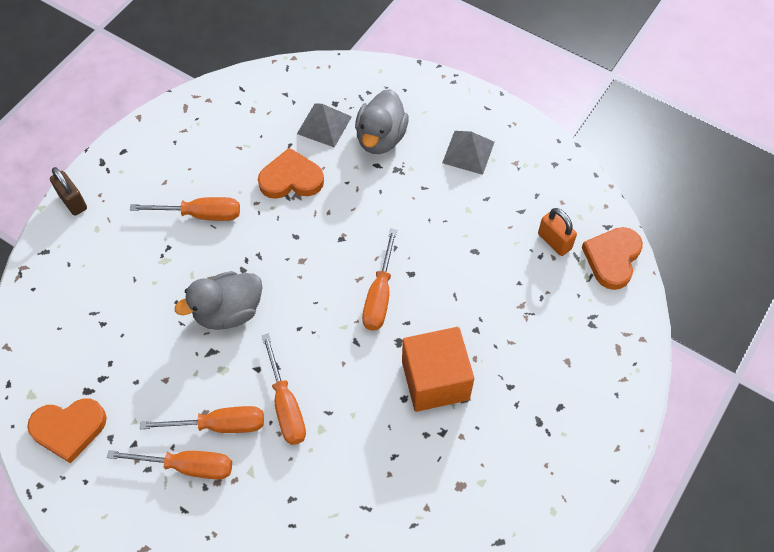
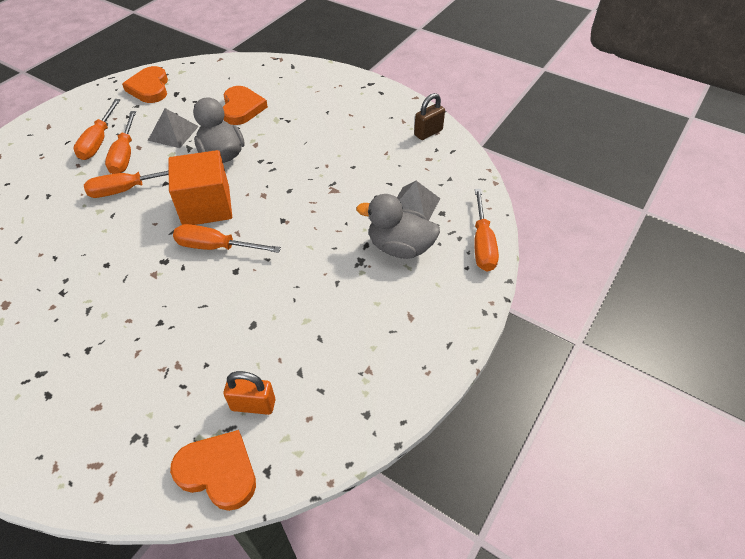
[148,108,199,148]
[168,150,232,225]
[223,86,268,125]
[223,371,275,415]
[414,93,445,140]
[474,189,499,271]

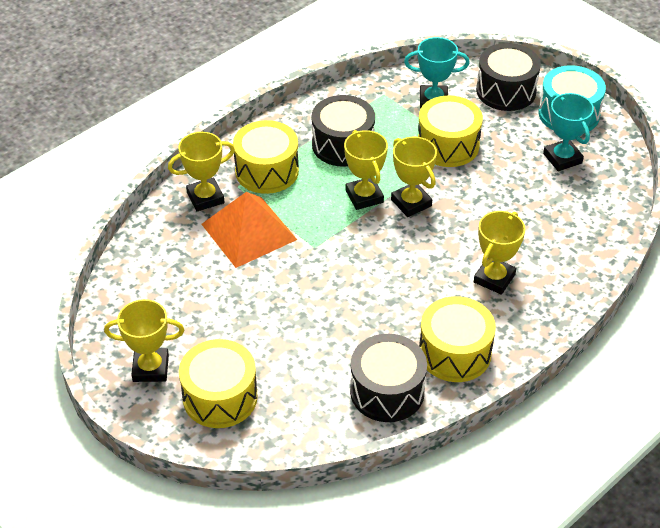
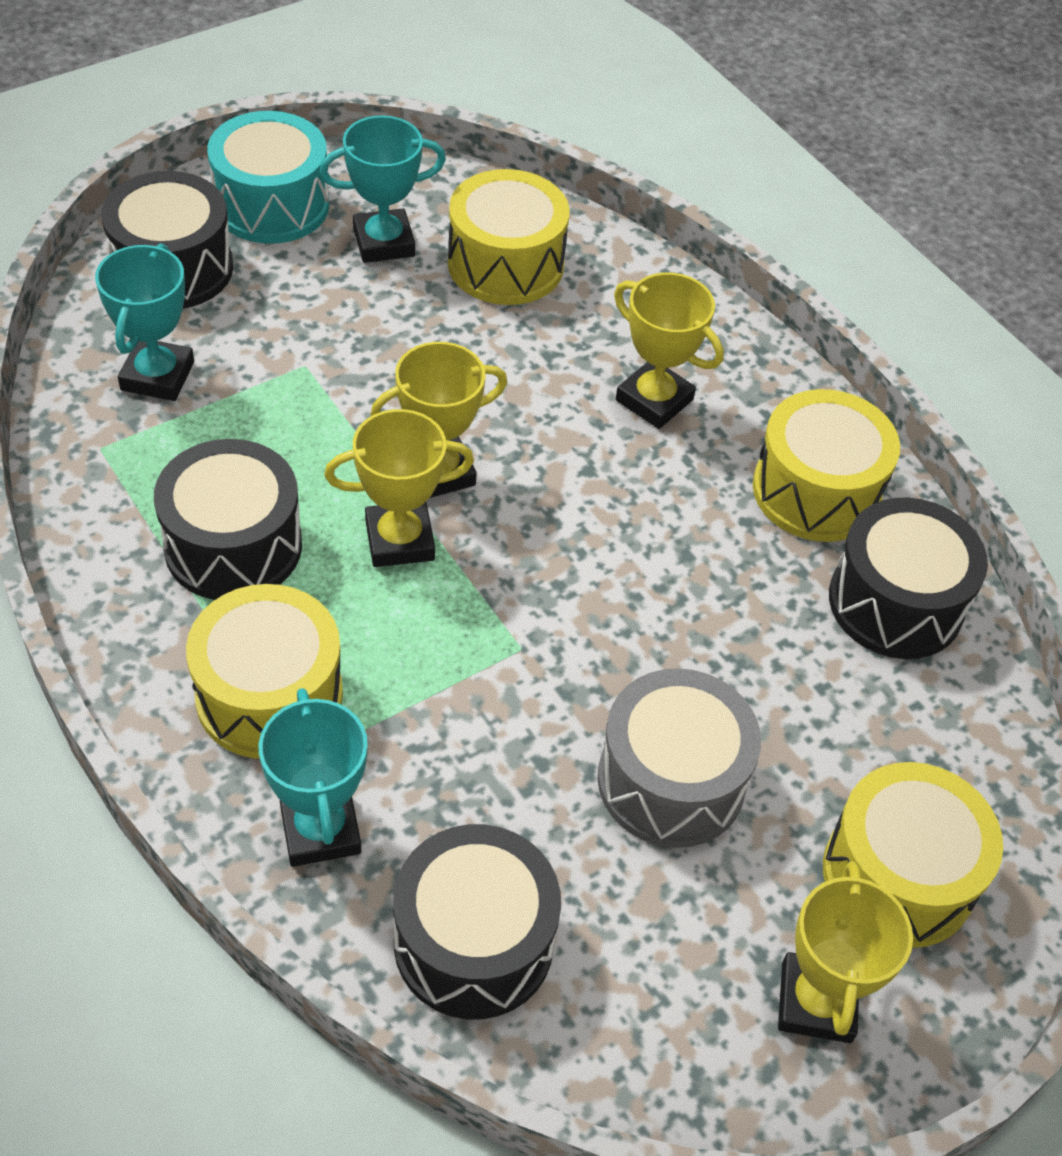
[258,688,368,867]
[393,824,561,1019]
[448,169,570,305]
[597,668,761,848]
[202,192,297,268] (first image)

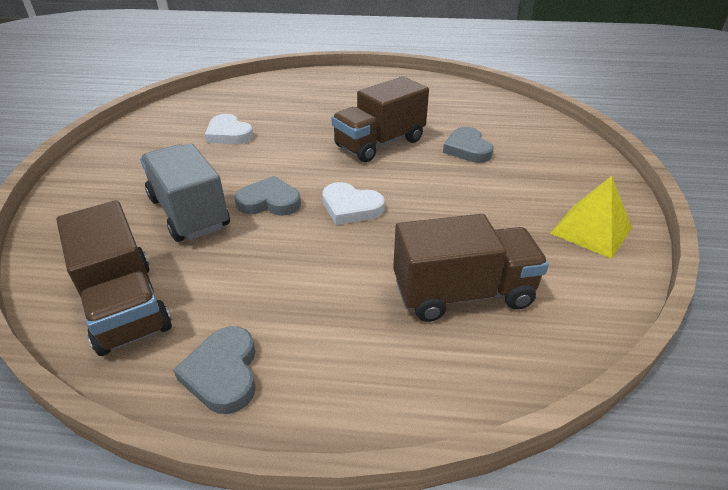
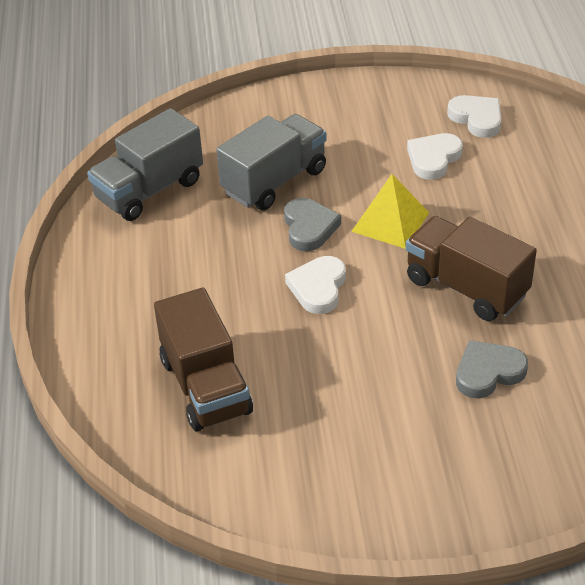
[87,108,203,221]
[351,174,429,249]
[447,95,501,138]
[173,326,256,414] (first image)

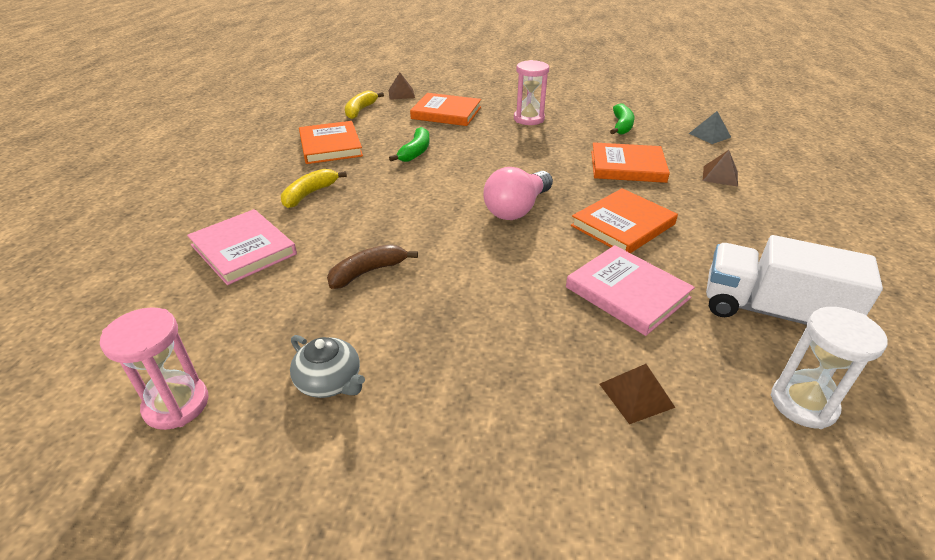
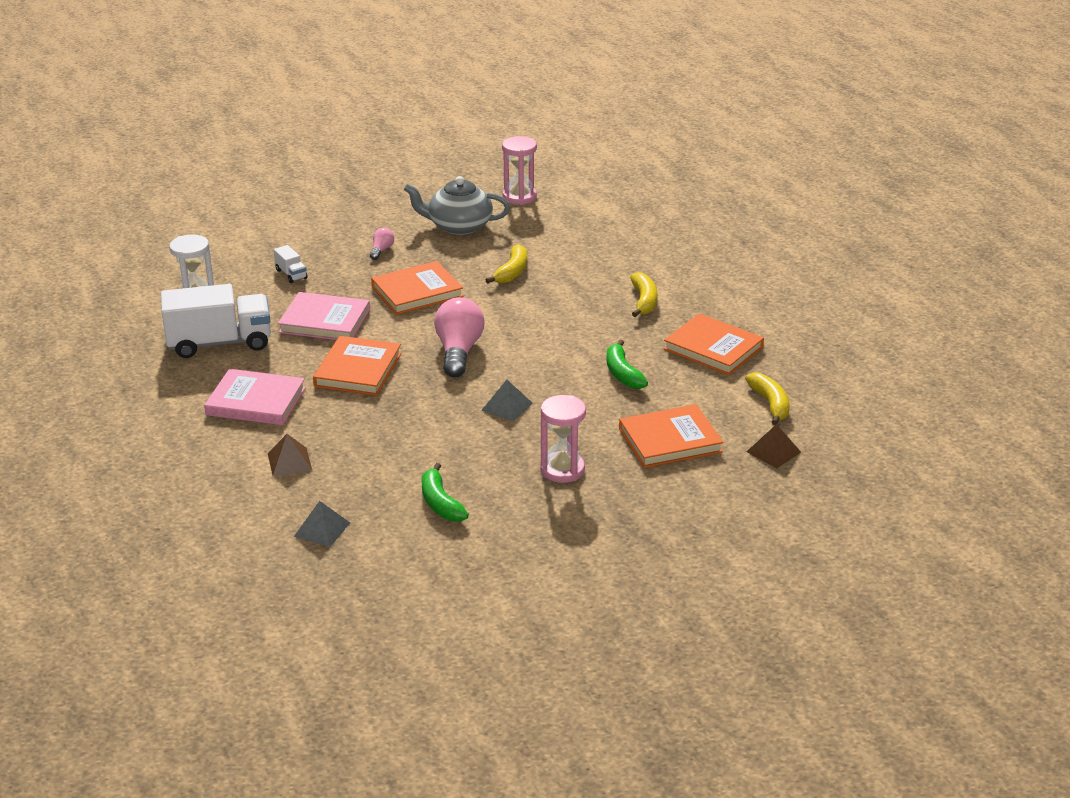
[204,369,306,425]
[274,245,308,283]
[370,227,394,260]
[371,261,463,315]
[404,176,510,235]
[482,380,533,421]
[485,244,527,284]

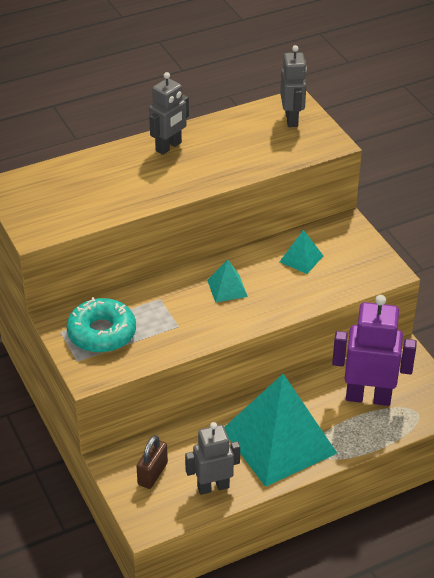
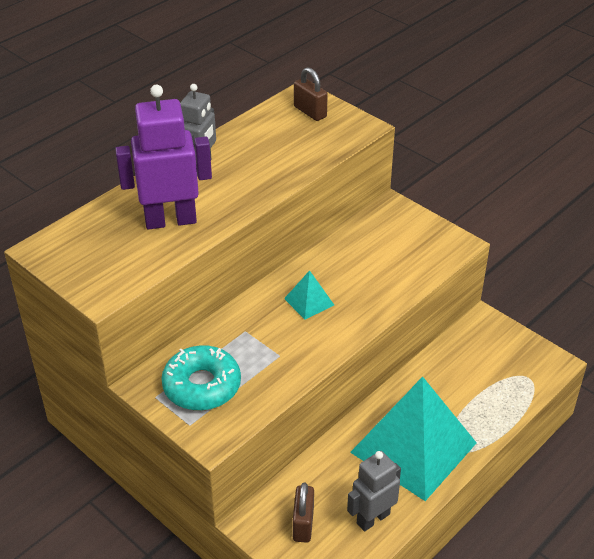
[115,85,212,230]
[294,67,328,121]
[280,230,323,274] (first image)

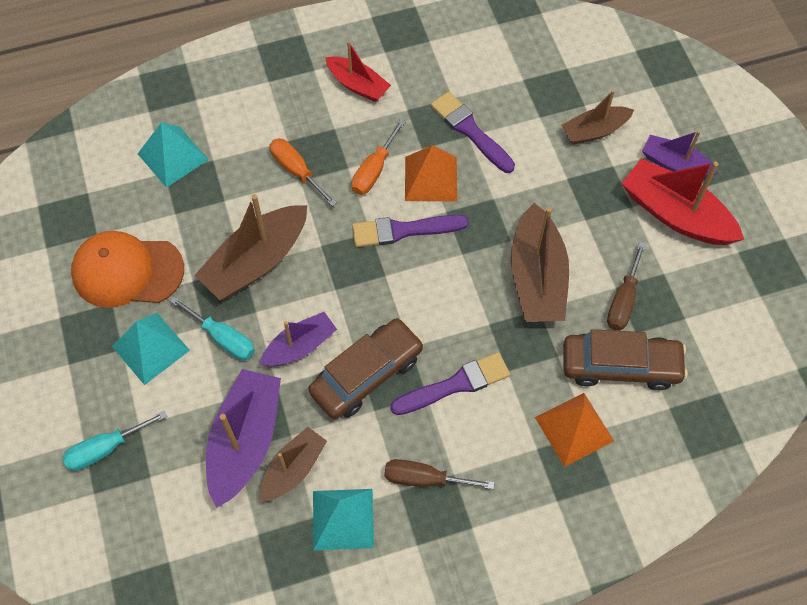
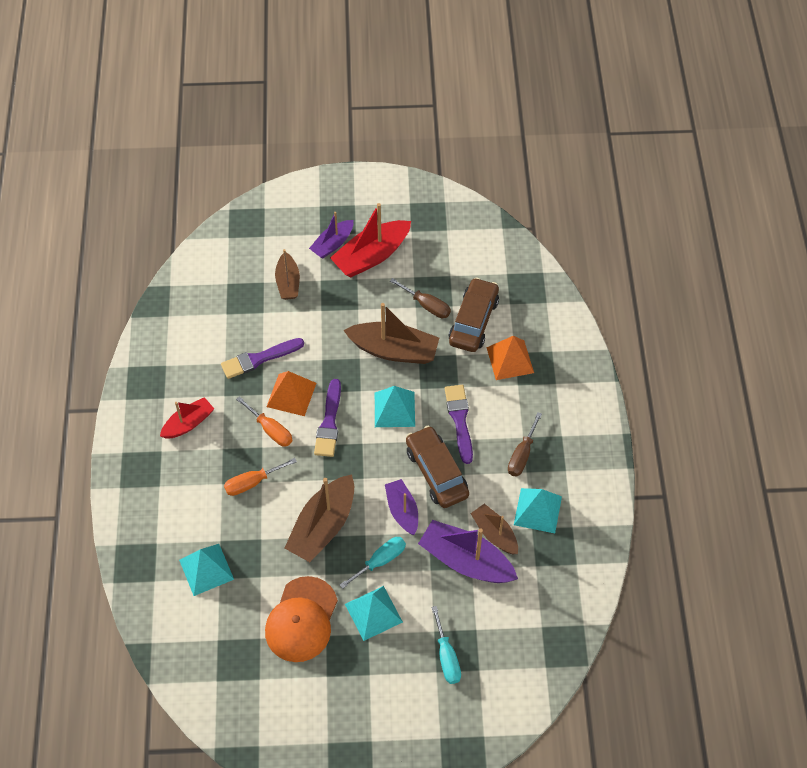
[284,474,354,562]
[375,386,415,427]

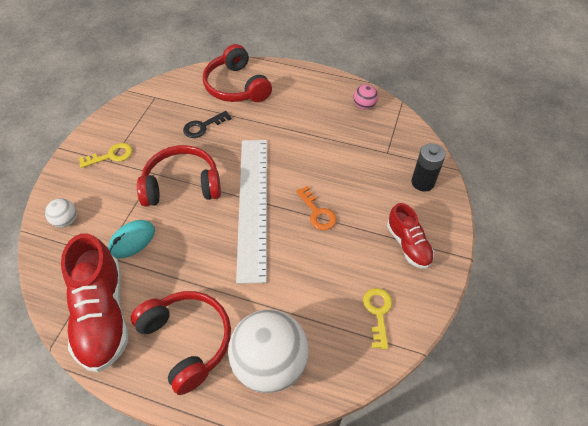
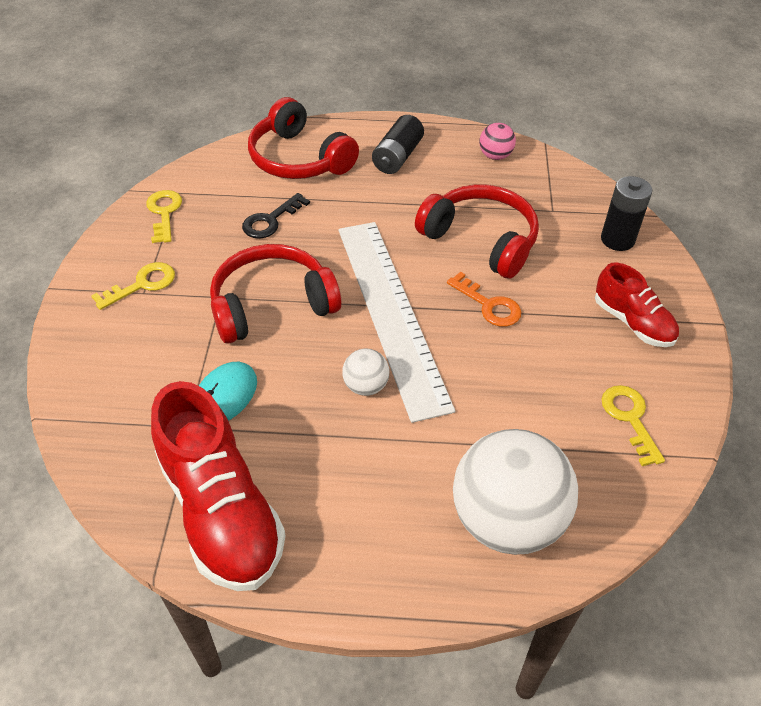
[146,190,182,243]
[342,348,389,396]
[372,115,424,174]
[415,184,539,279]

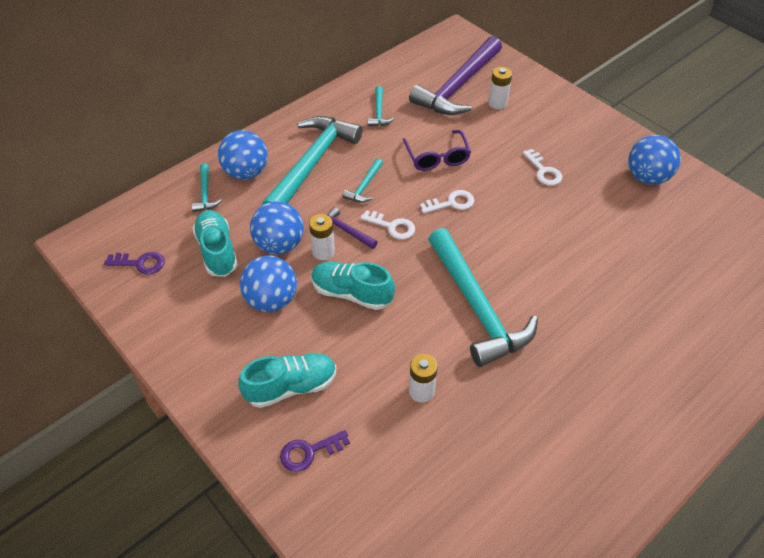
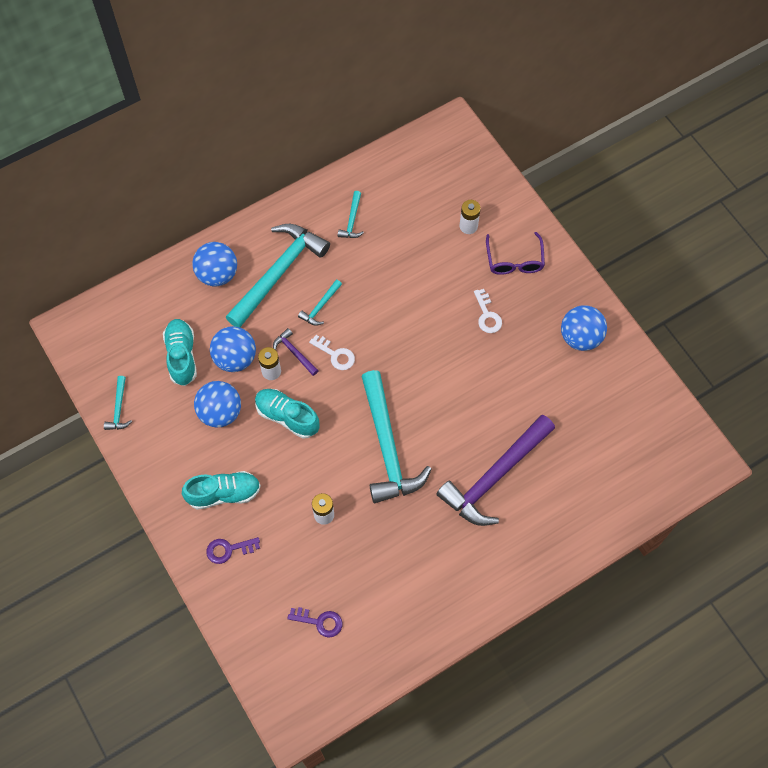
[104,376,132,430]
[287,607,342,638]
[436,415,555,526]
[486,232,545,275]
[420,190,474,214] (first image)

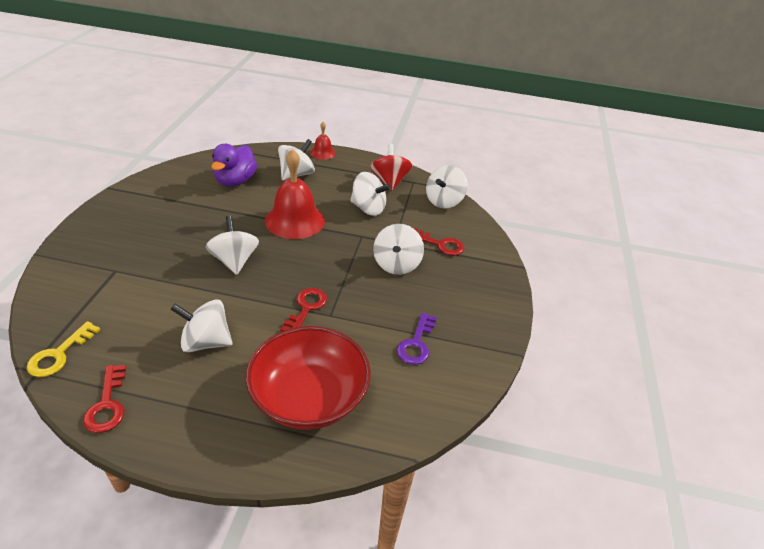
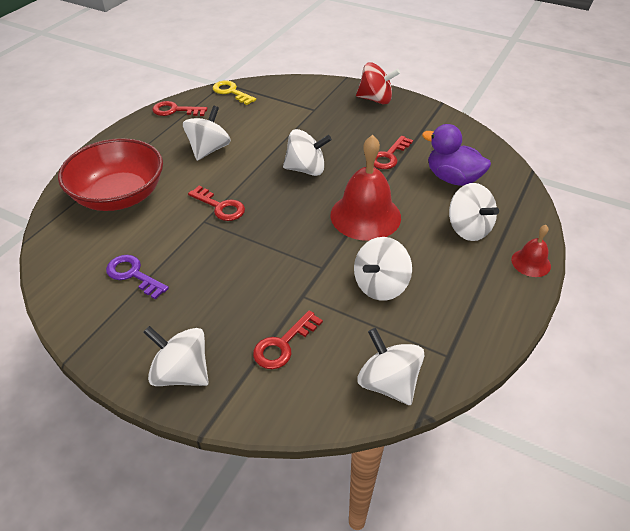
[143,326,209,386]
[356,63,400,104]
[374,136,413,169]

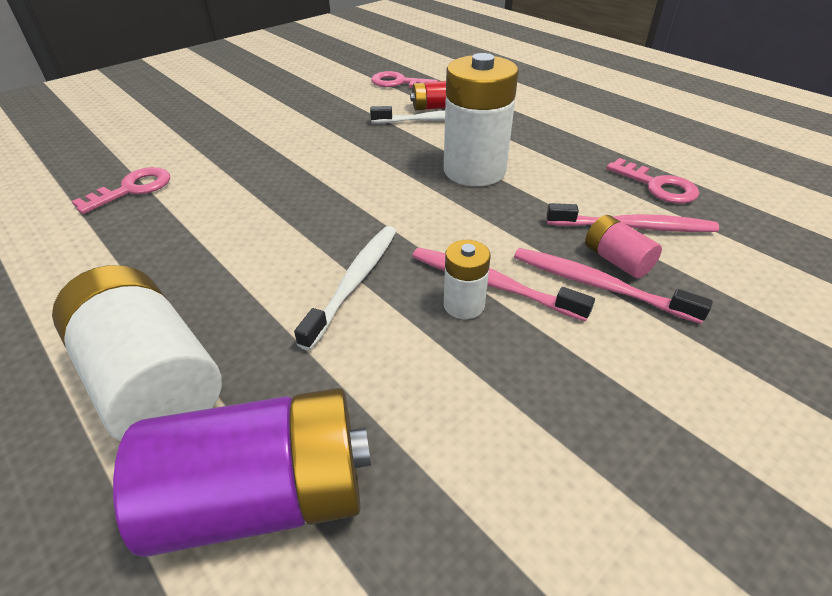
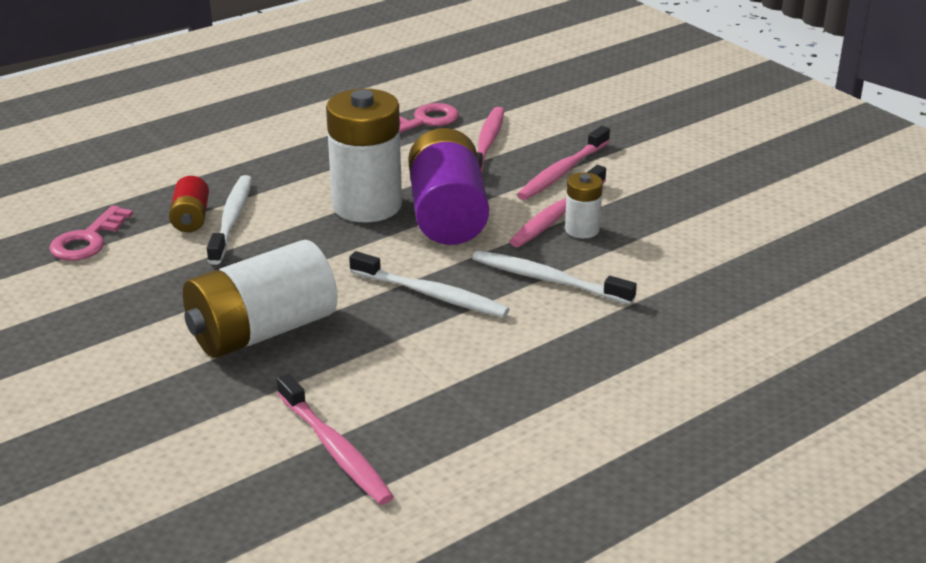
[183,240,338,358]
[277,373,394,505]
[349,251,509,318]
[409,128,489,245]
[585,215,662,278] (first image)

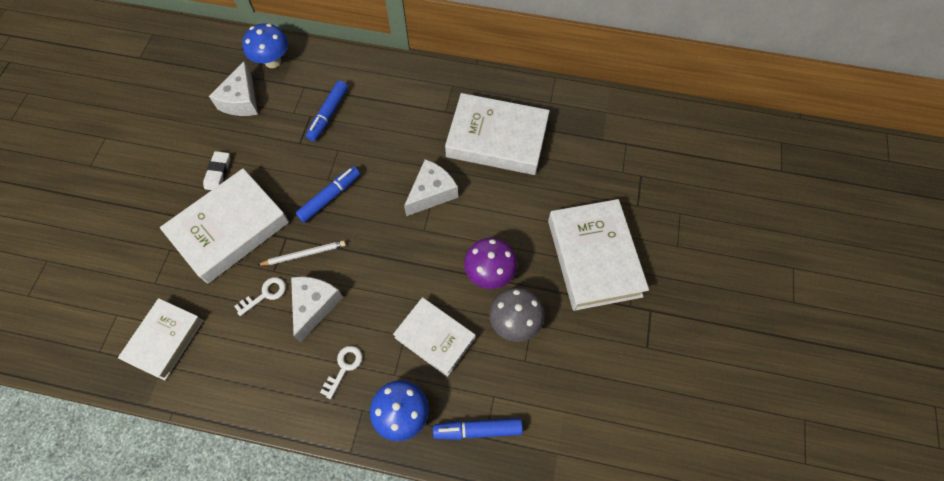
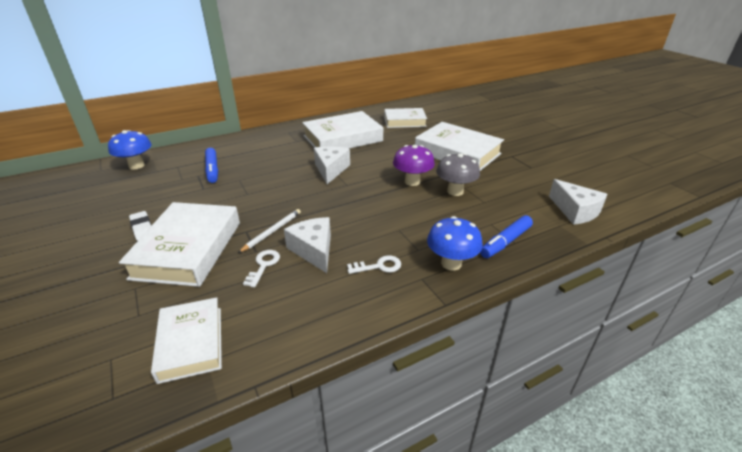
[347,255,401,274]
[384,108,427,128]
[549,179,607,225]
[295,166,360,223] (first image)

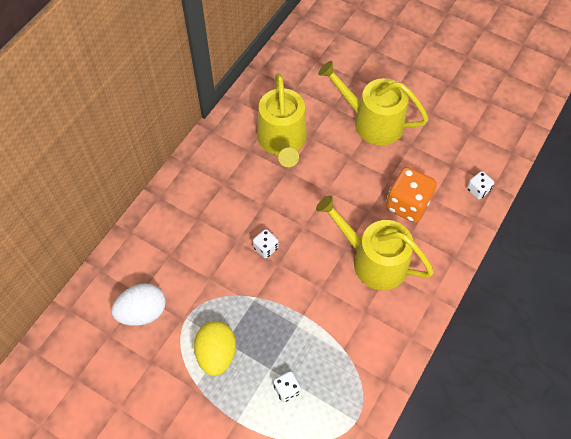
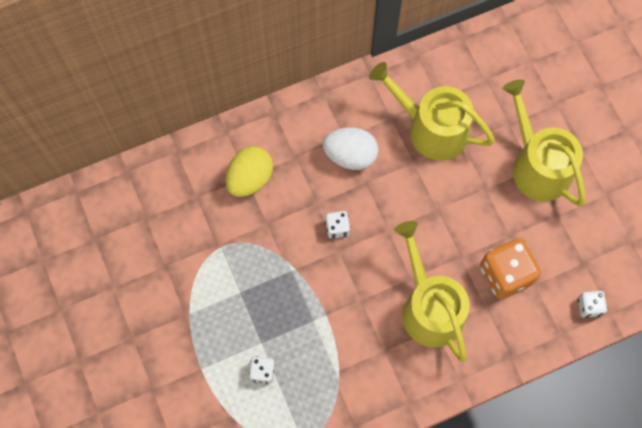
[226,146,273,197]
[323,127,378,170]
[369,62,495,161]

